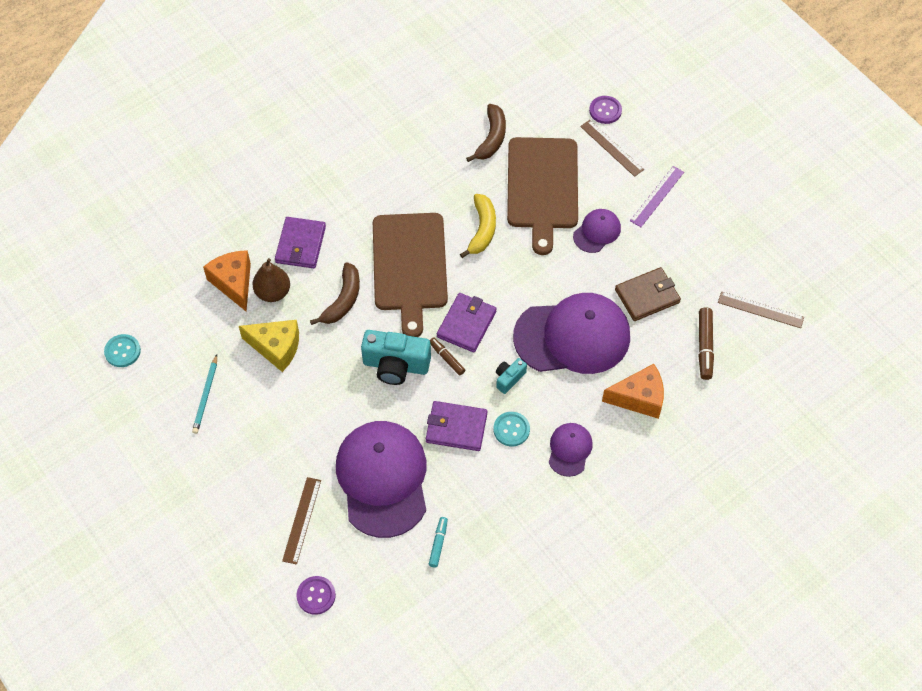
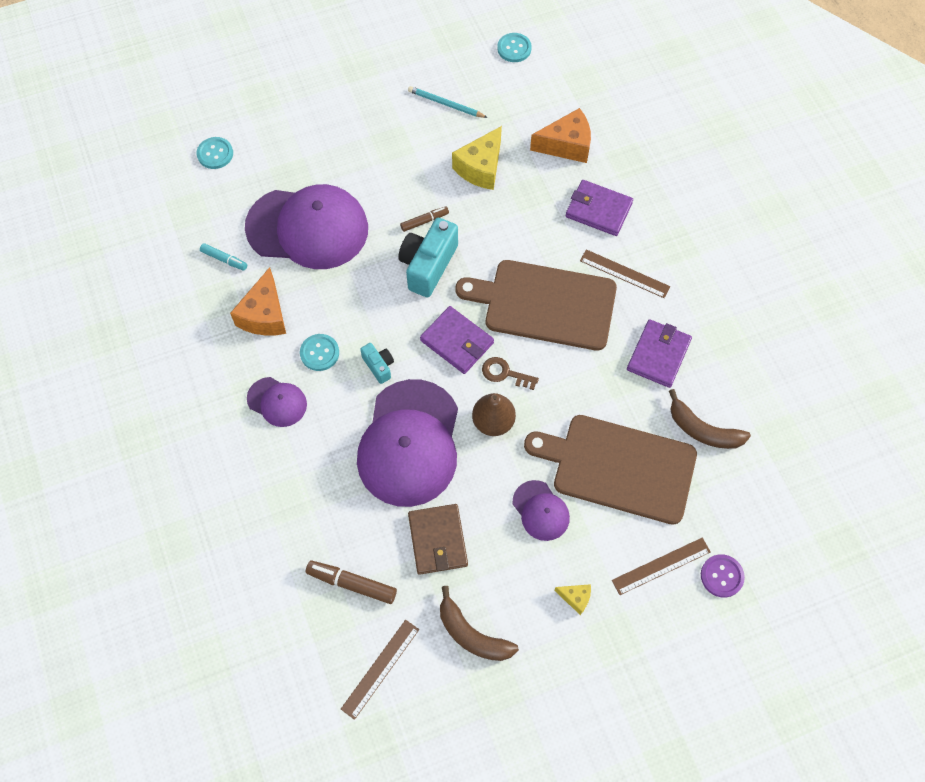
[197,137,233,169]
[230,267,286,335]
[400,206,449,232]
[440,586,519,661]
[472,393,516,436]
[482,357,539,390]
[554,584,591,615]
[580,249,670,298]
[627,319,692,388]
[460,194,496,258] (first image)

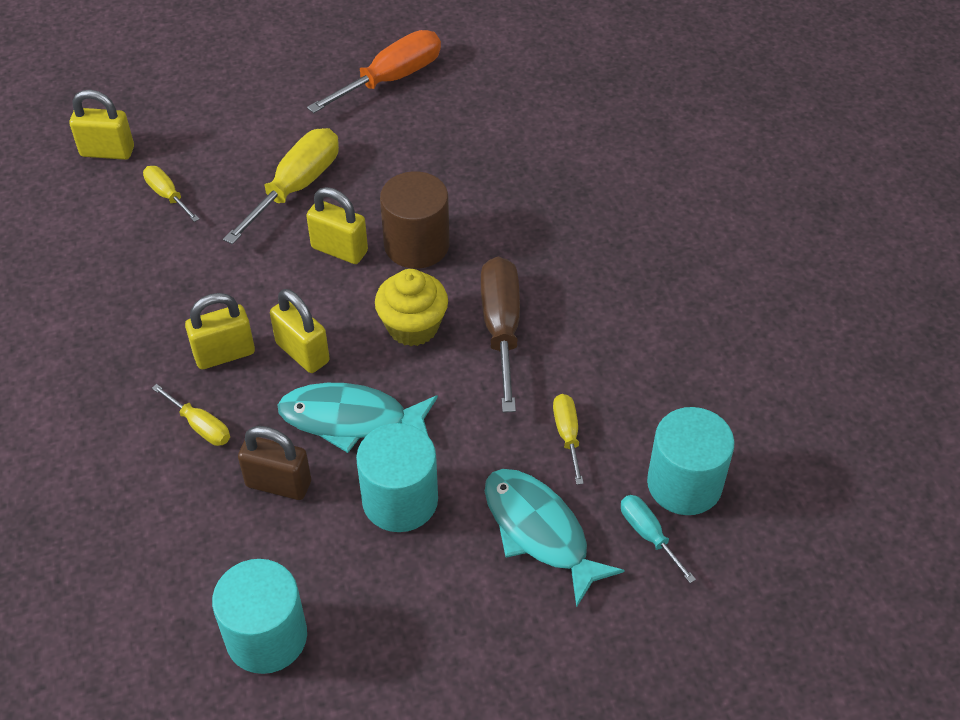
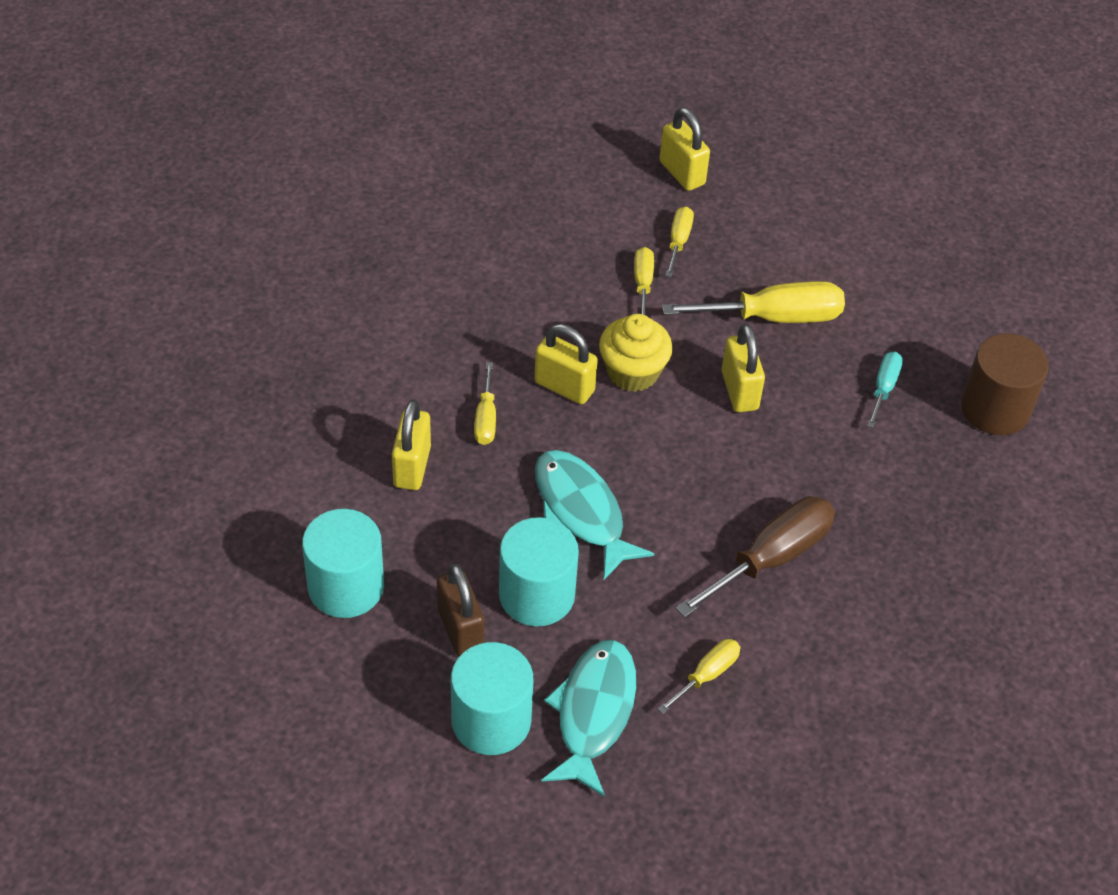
[392,400,431,490]
[437,564,484,656]
[451,642,533,755]
[599,314,673,392]
[634,247,654,316]
[867,351,903,428]
[961,333,1049,435]
[307,30,441,114] (first image)

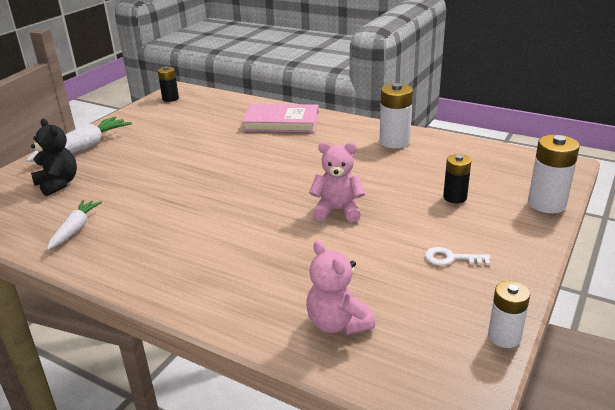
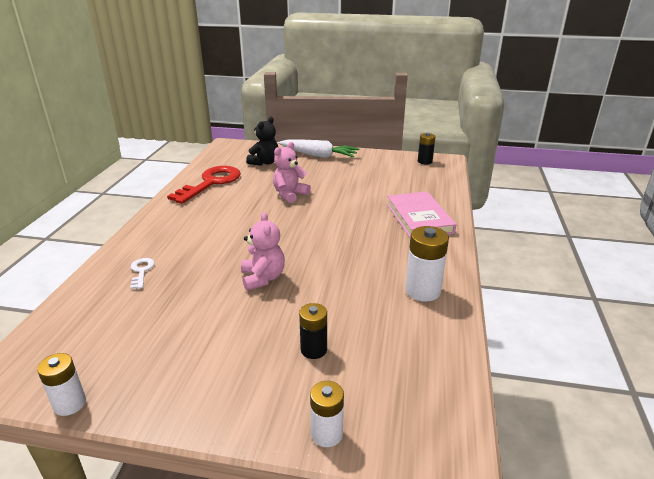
[130,258,155,289]
[167,166,241,204]
[273,142,311,203]
[310,381,344,447]

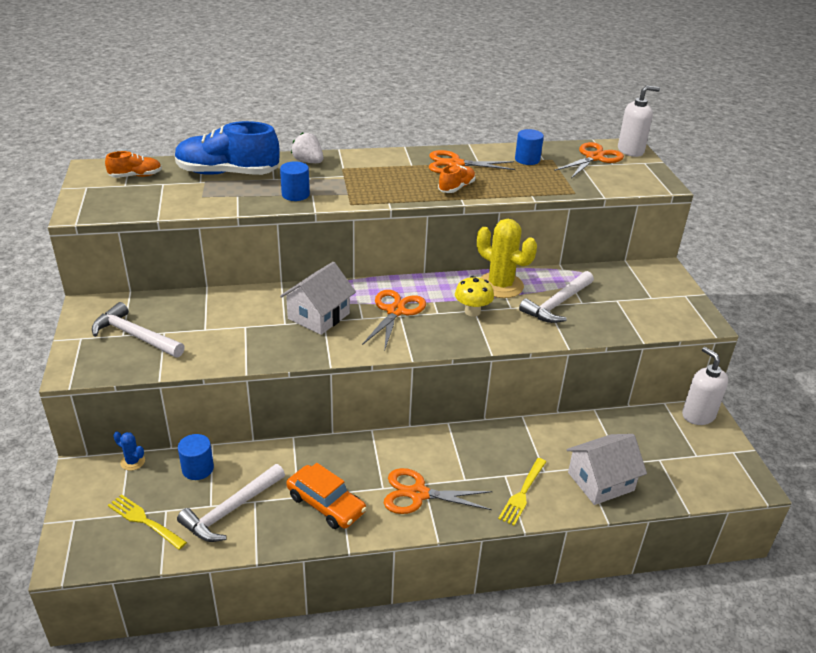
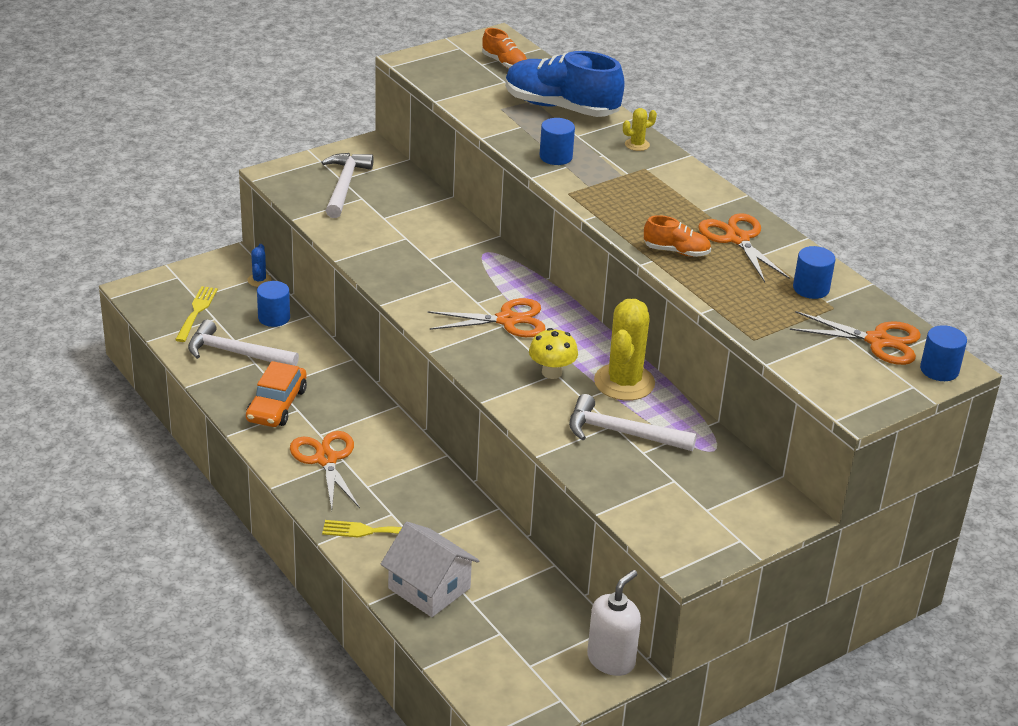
[505,51,625,117]
[623,108,657,151]
[920,325,967,381]
[280,262,356,335] (first image)

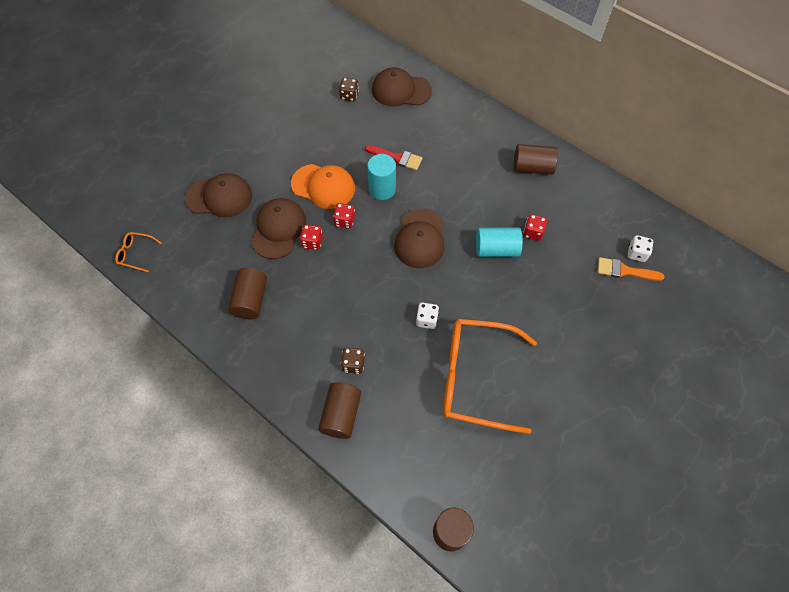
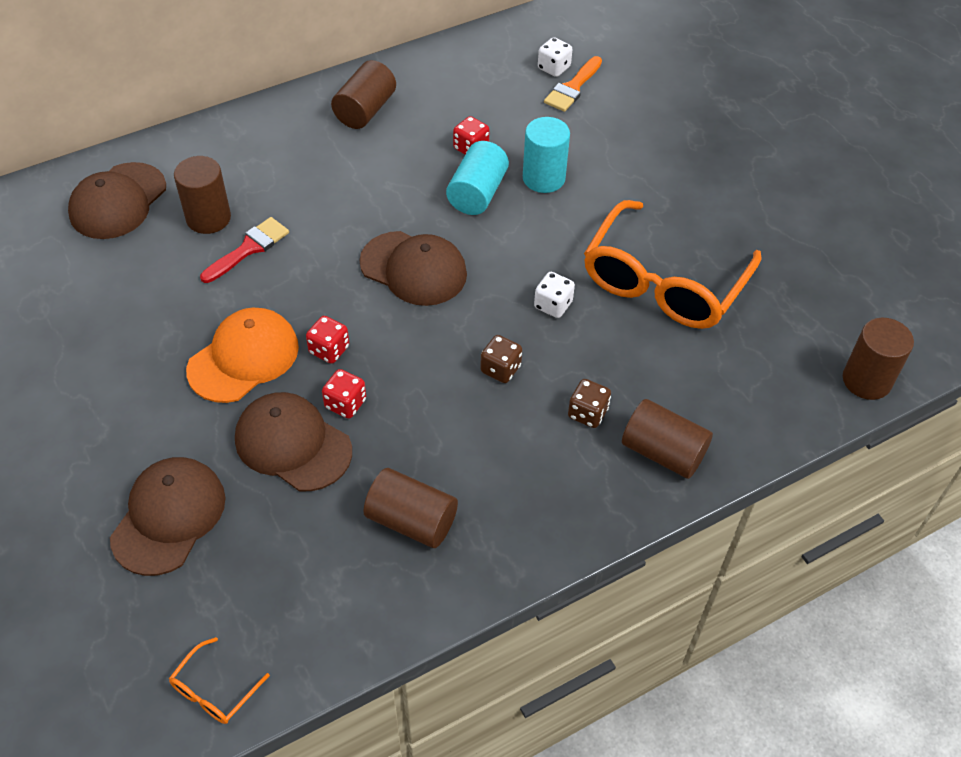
[174,156,231,234]
[480,335,522,383]
[523,117,570,193]

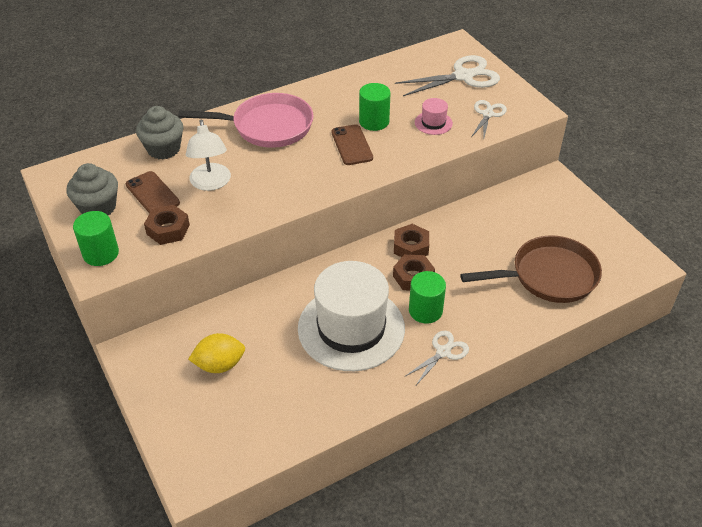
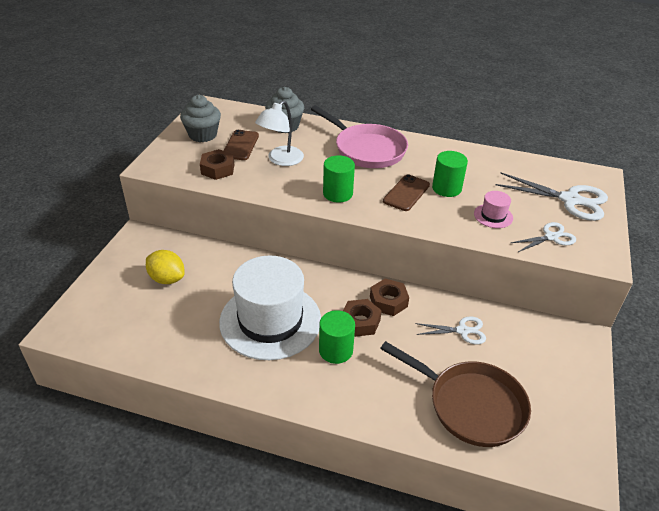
[323,155,355,203]
[415,316,486,344]

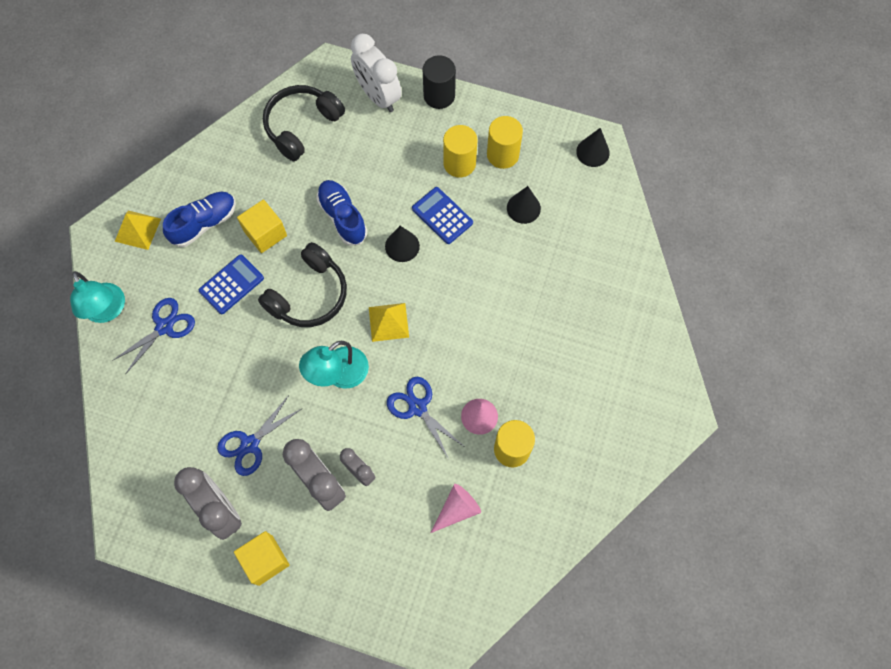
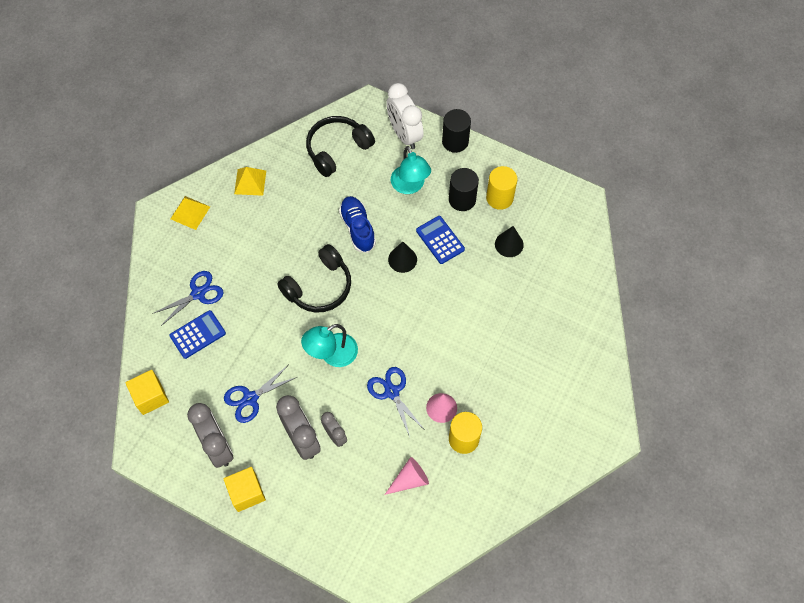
[125,370,169,415]
[169,310,226,359]
[234,167,266,196]
[391,146,431,194]
[449,168,479,211]
[163,192,236,247] (first image)
[576,128,610,167] (first image)

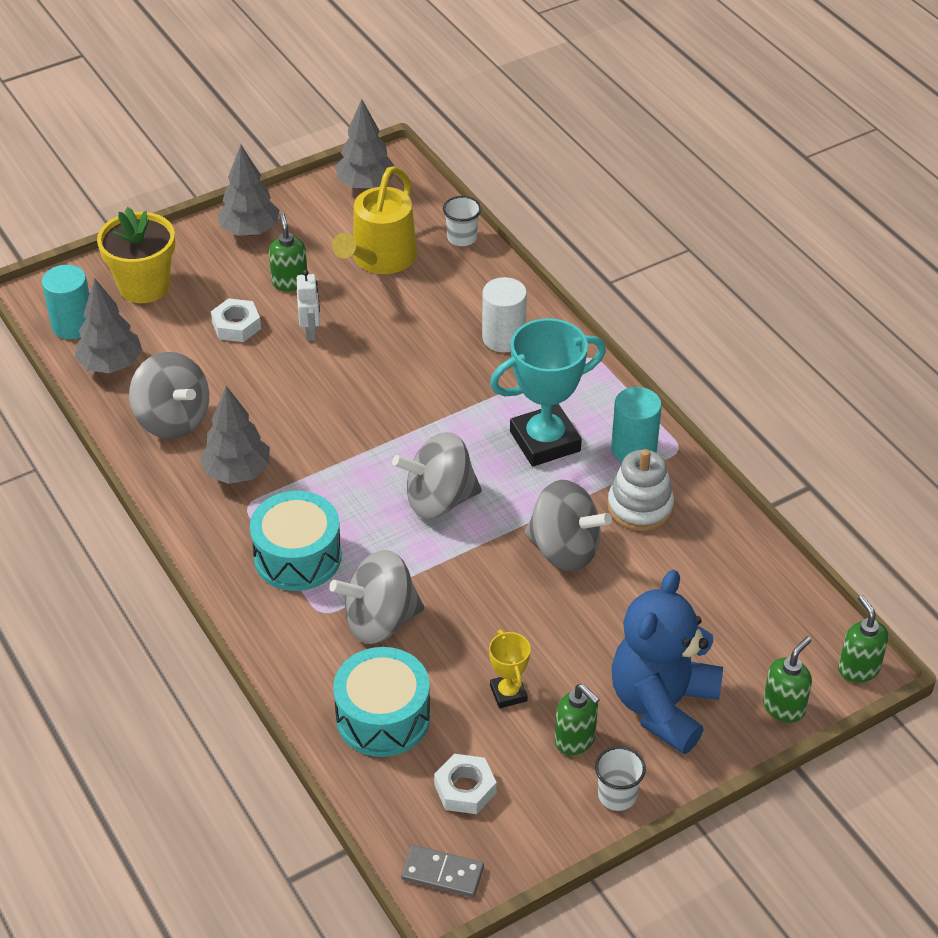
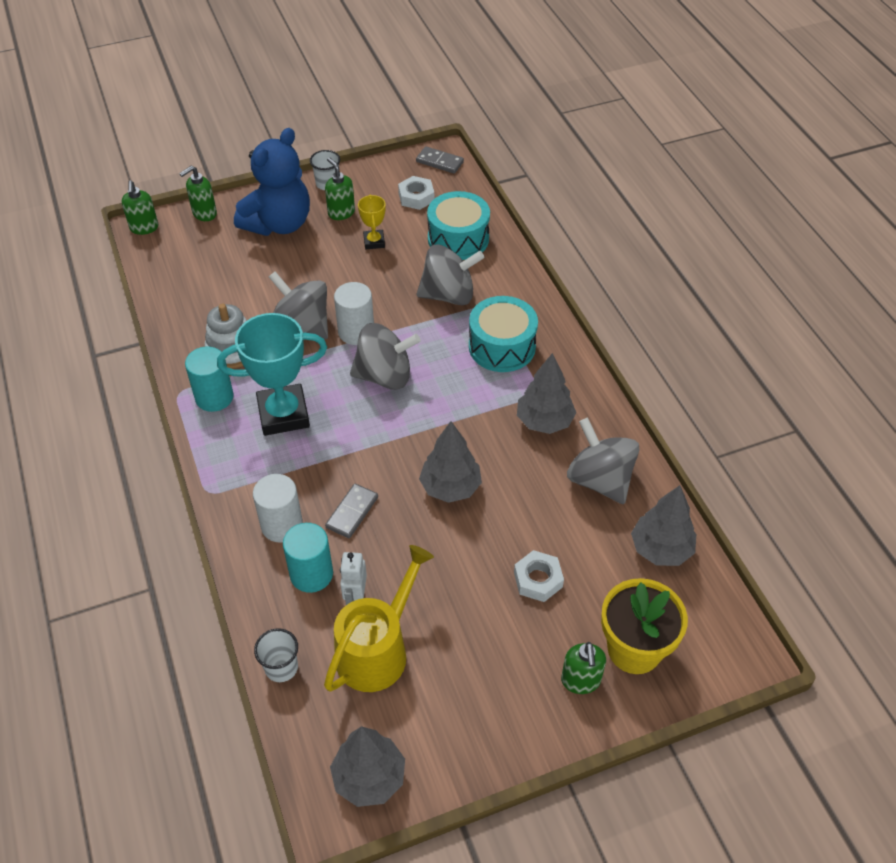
[283,523,333,593]
[325,484,378,538]
[334,282,374,345]
[340,552,367,605]
[419,421,482,503]
[561,642,606,694]

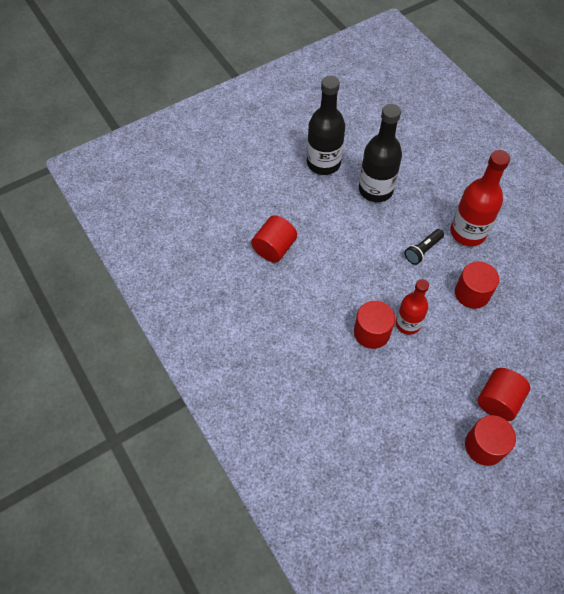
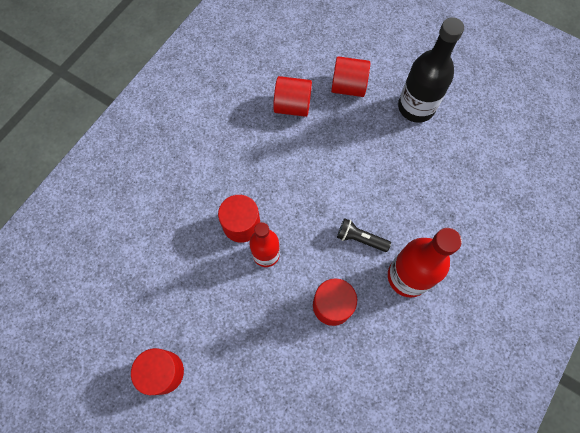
[331,56,370,97]
[359,104,402,202] (first image)

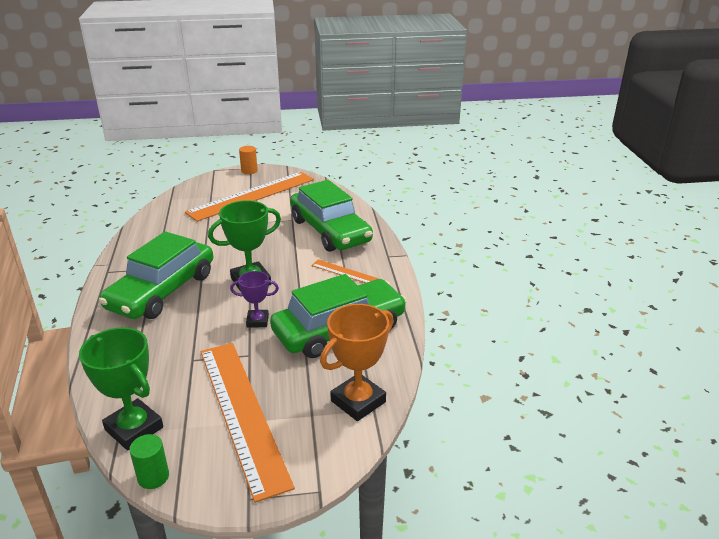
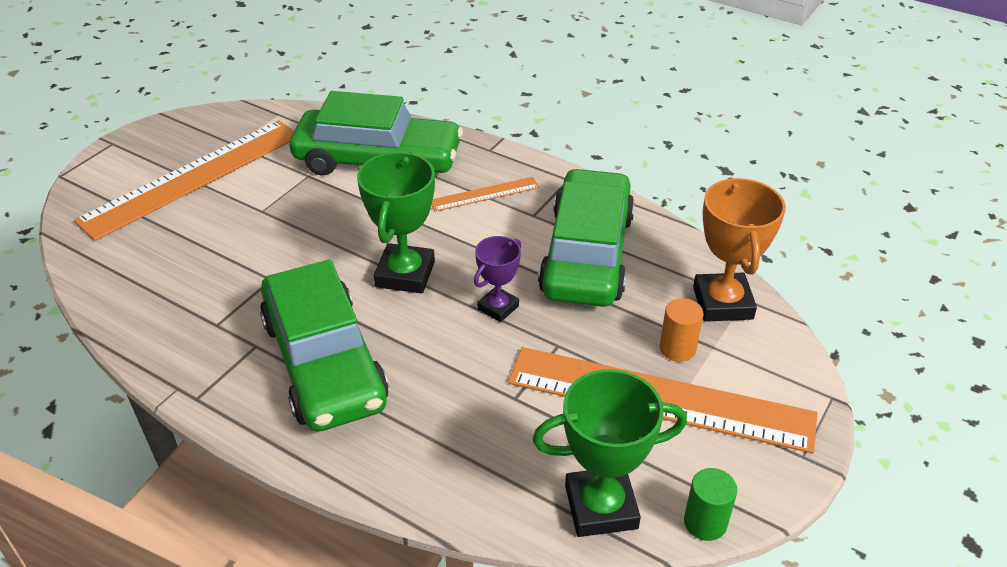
[73,120,294,241]
[660,298,704,362]

